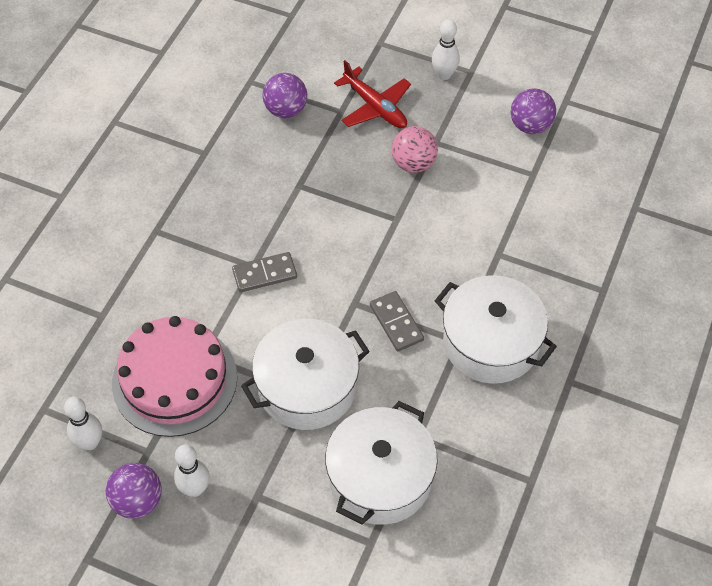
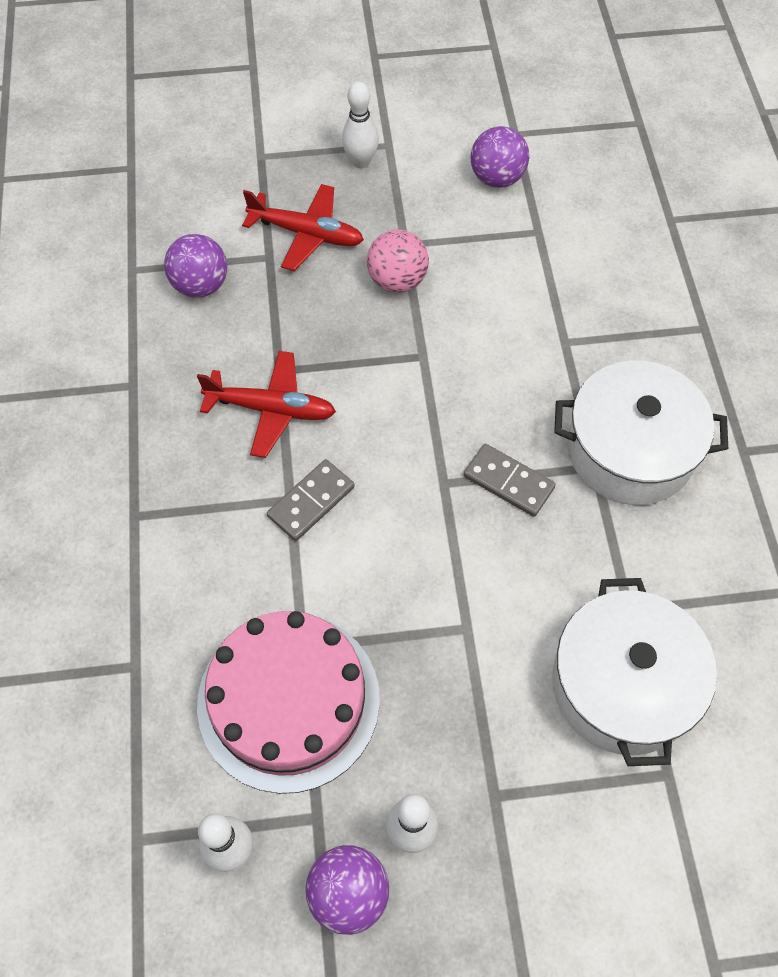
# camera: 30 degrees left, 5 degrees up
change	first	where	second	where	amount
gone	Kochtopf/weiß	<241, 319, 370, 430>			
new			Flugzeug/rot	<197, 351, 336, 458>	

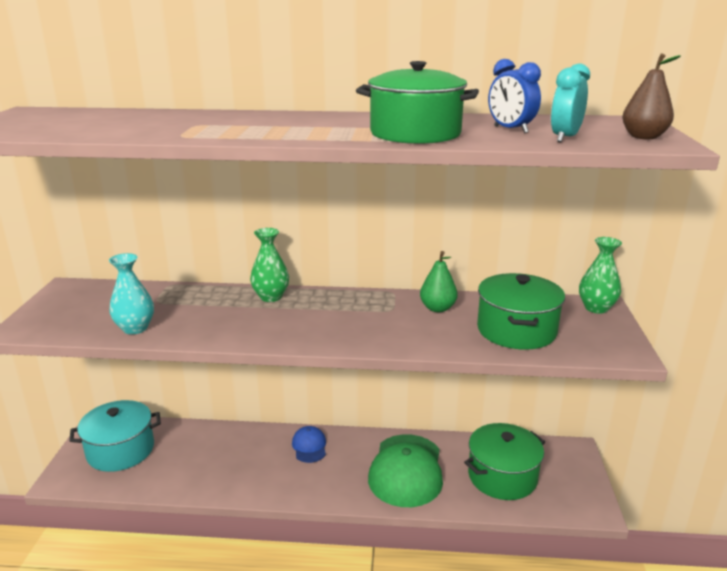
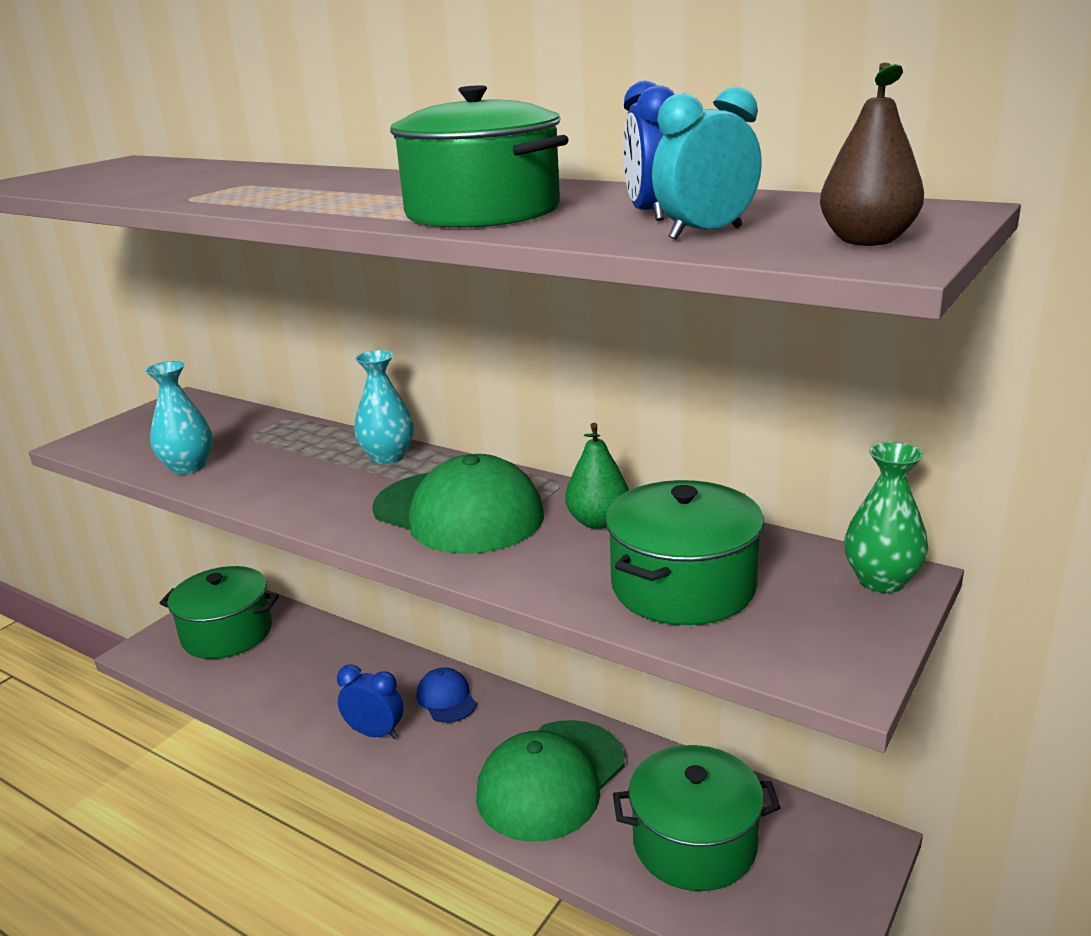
# camera: 30 degrees right, 0 degrees up
change	first	where	second	where	amount
repainted	Vase/grün	<250, 228, 289, 302>	Vase/türkis	<354, 350, 414, 464>	
repainted	Kochtopf/türkis	<69, 400, 161, 472>	Kochtopf/grün	<160, 566, 279, 659>	
rotated	Kappe/blau	<292, 426, 326, 463>		<417, 668, 477, 723>	45 degrees counterclockwise
new			Kappe/grün	<372, 454, 544, 554>	
new			Wecker/blau	<337, 664, 403, 739>	

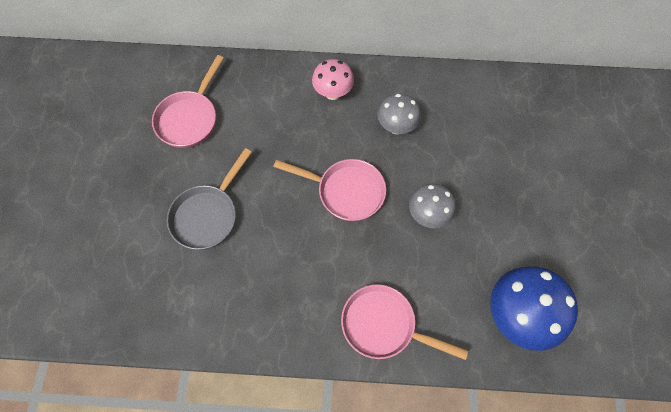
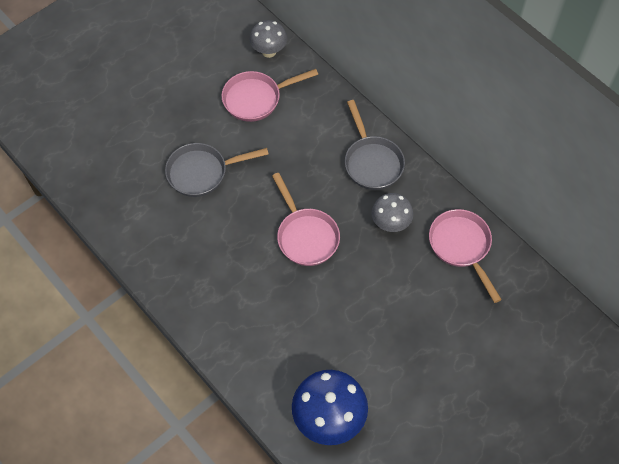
# camera: 45 degrees right, 5 degrees down
change	first	where	second	where	amount
swapped	Pilz/rosa	<312, 59, 354, 100>	Pfanne/grau	<345, 100, 405, 190>	
shifted	Pilz/grau	<409, 184, 456, 228>		<250, 20, 287, 58>	
shifted	Pfanne/rosa	<341, 284, 468, 360>		<429, 209, 502, 303>	

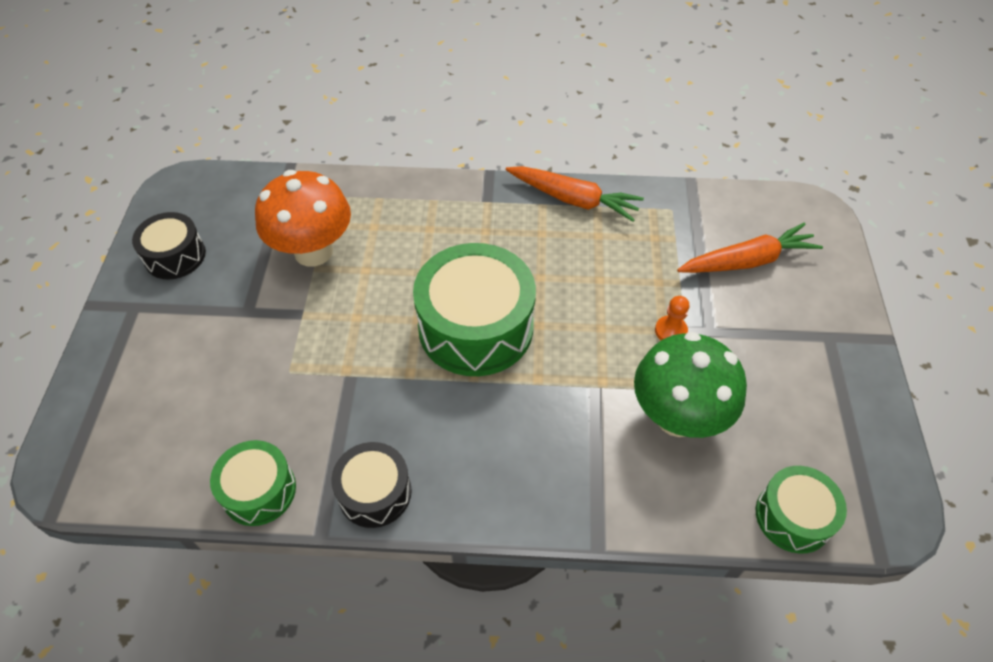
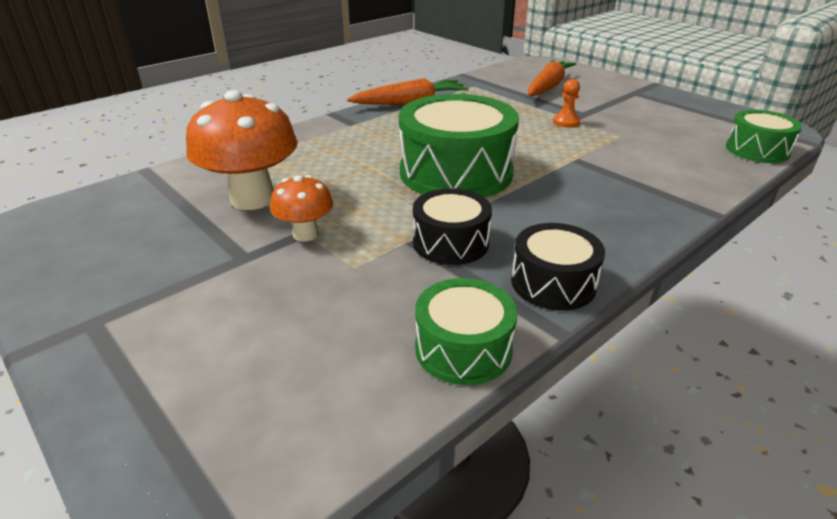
# camera: 45 degrees left, 20 degrees down
change	first	where	second	where	amount
shifted	Trommel/schwarz	<132, 212, 206, 279>		<413, 188, 492, 265>	
gone	Pilz/grün	<634, 332, 747, 438>			
new			Pilz/orange	<270, 175, 333, 242>	

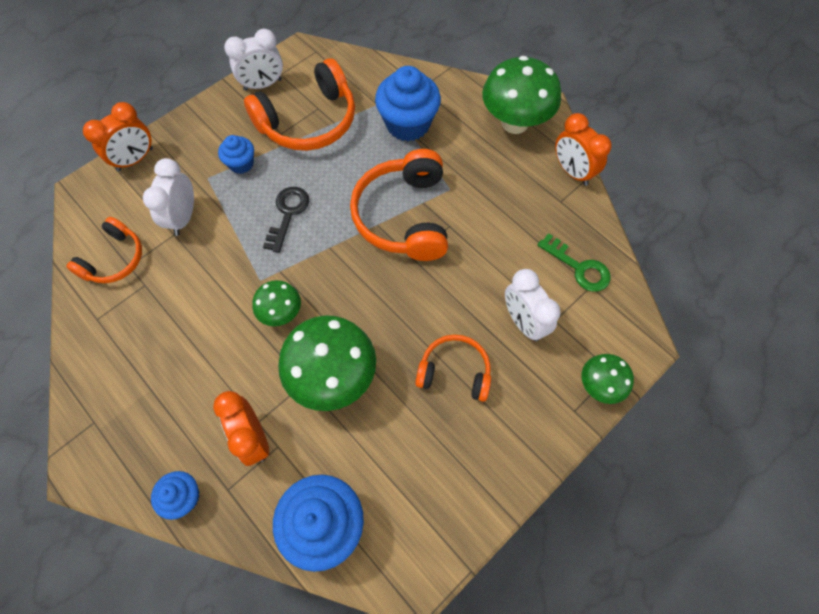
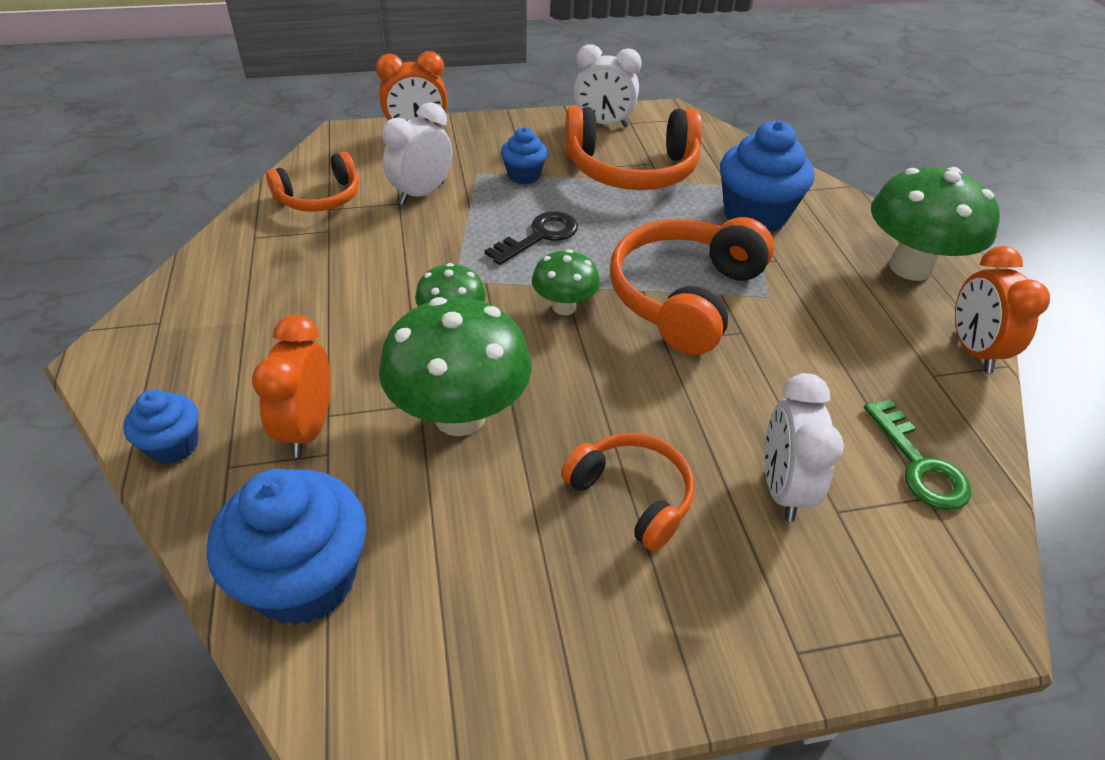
# camera: 30 degrees right, 20 degrees down
change	first	where	second	where	amount
shifted	Pilz/grün	<582, 354, 634, 404>		<532, 249, 600, 315>	

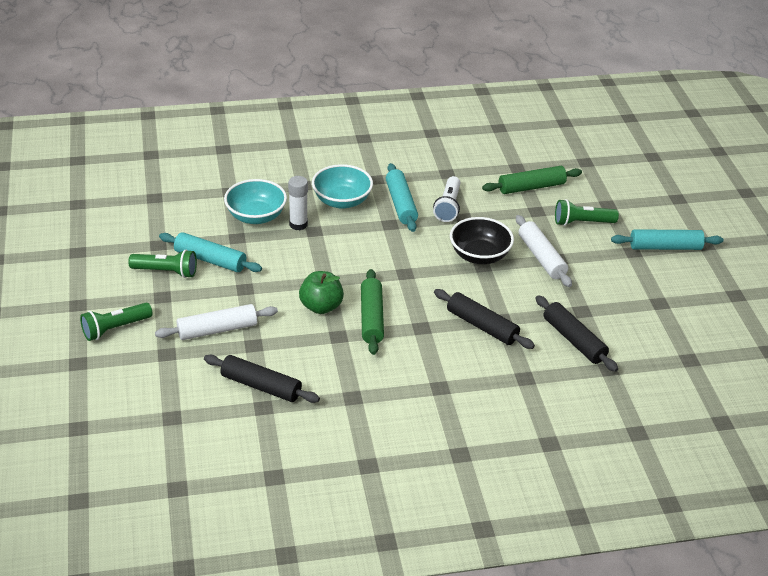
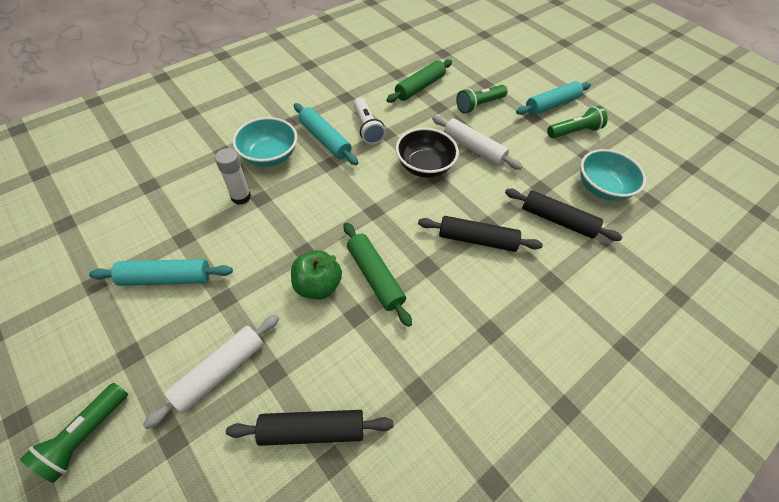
# camera: 30 degrees left, 15 degrees up
change	first	where	second	where	amount
shifted	Schüssel/türkis	<224, 179, 287, 224>		<580, 149, 646, 201>	
shifted	Taschenlampe/grün	<128, 250, 197, 278>		<547, 106, 608, 138>	

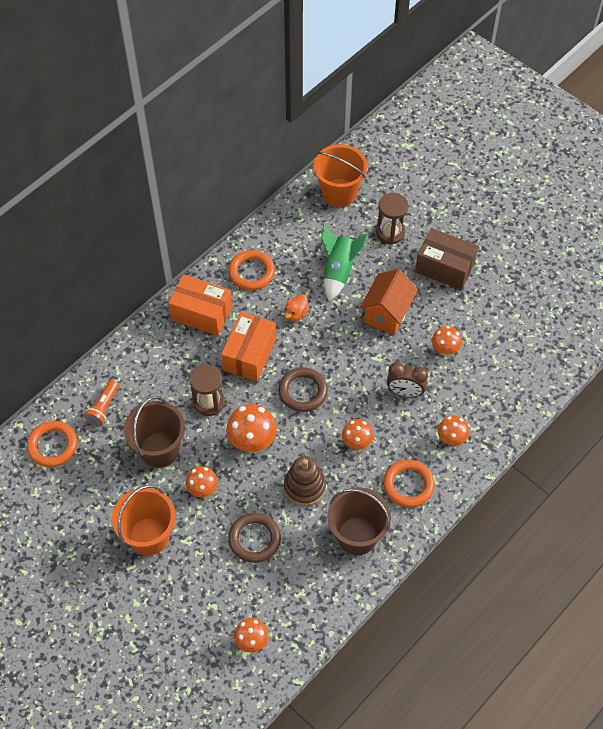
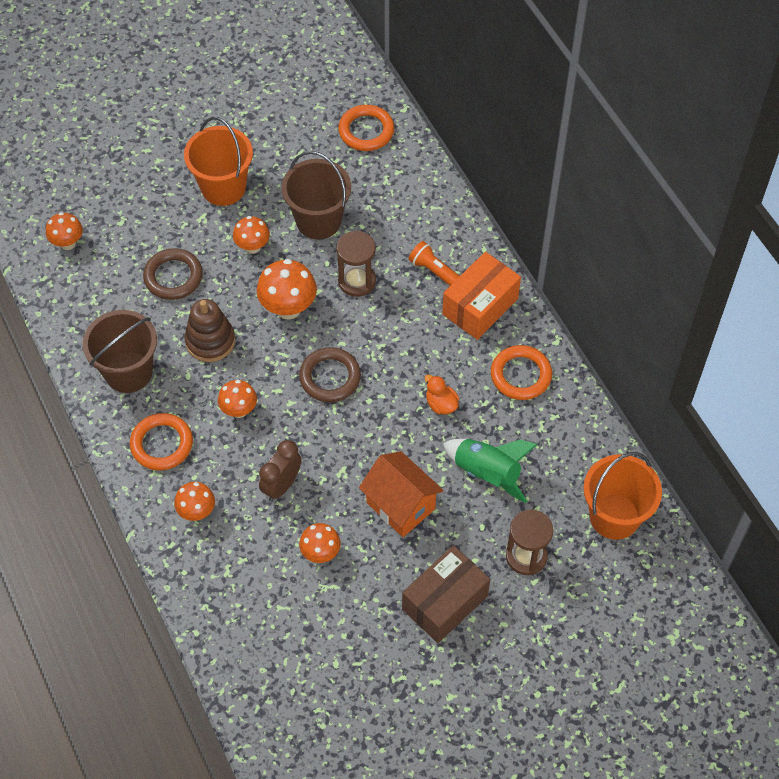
# camera: 110 degrees right, 0 degrees up
change	first	where	second	where	amount
gone	Schachtel/orange	<221, 312, 276, 382>			
shifted	Taschenlampe/orange	<84, 380, 119, 427>		<409, 241, 460, 286>	

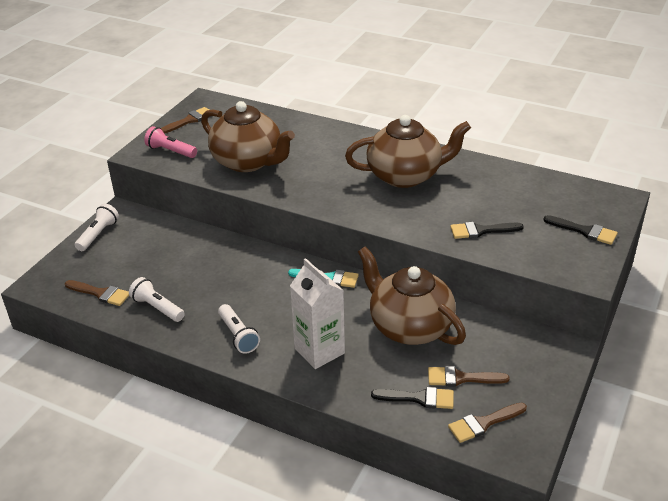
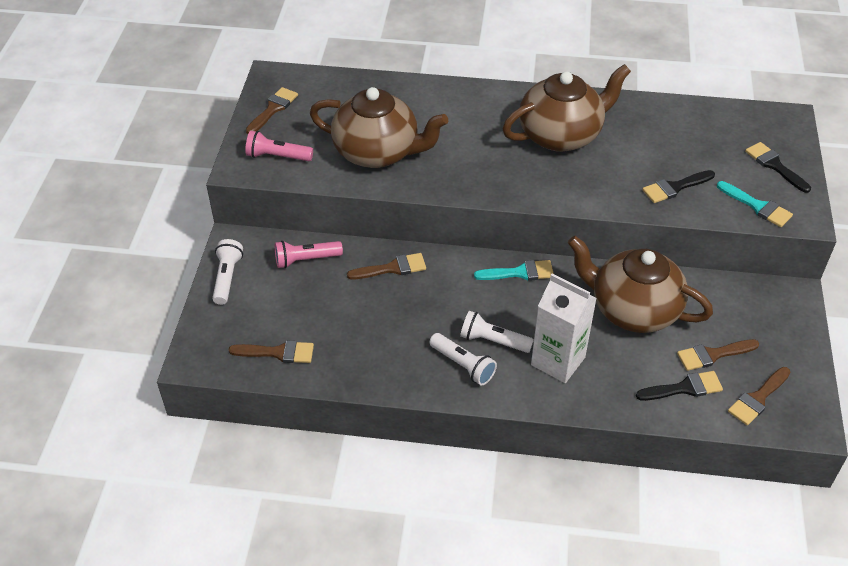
# camera: 20 degrees left, 10 degrees up
change	first	where	second	where	amount
rotated	Pinsel/schwarz	<543, 215, 618, 245>		<745, 142, 811, 193>	135 degrees counterclockwise
shifted	Taschenlampe/weiß	<129, 277, 185, 322>		<460, 311, 534, 353>	
new			Pinsel/türkis	<717, 181, 793, 227>	
new			Taschenlampe/rosa	<275, 241, 343, 268>	
new			Pinsel/braun	<347, 253, 426, 280>	

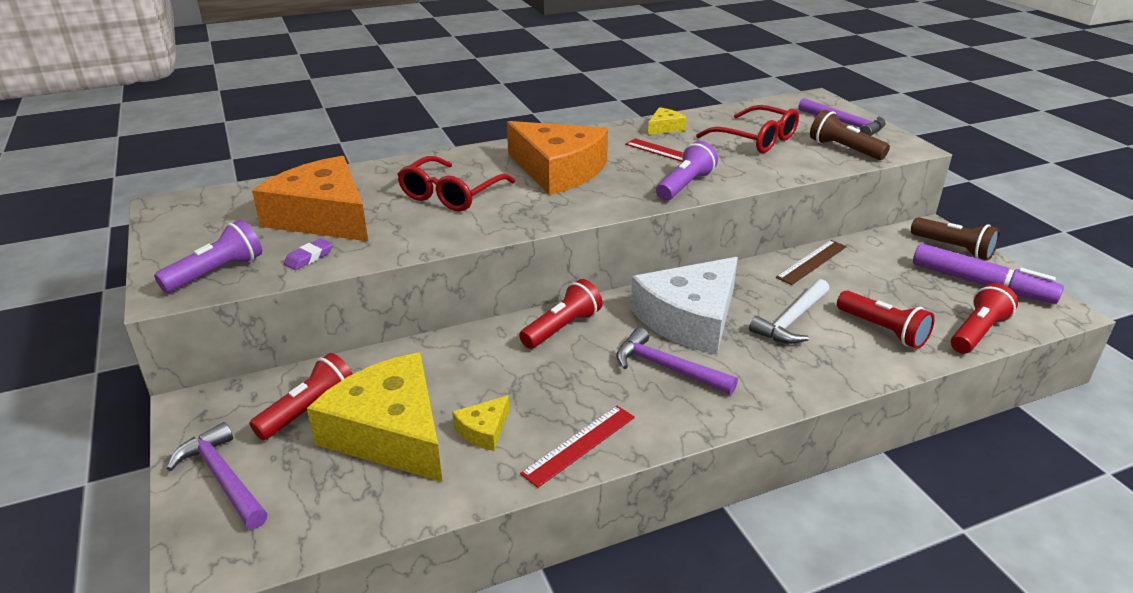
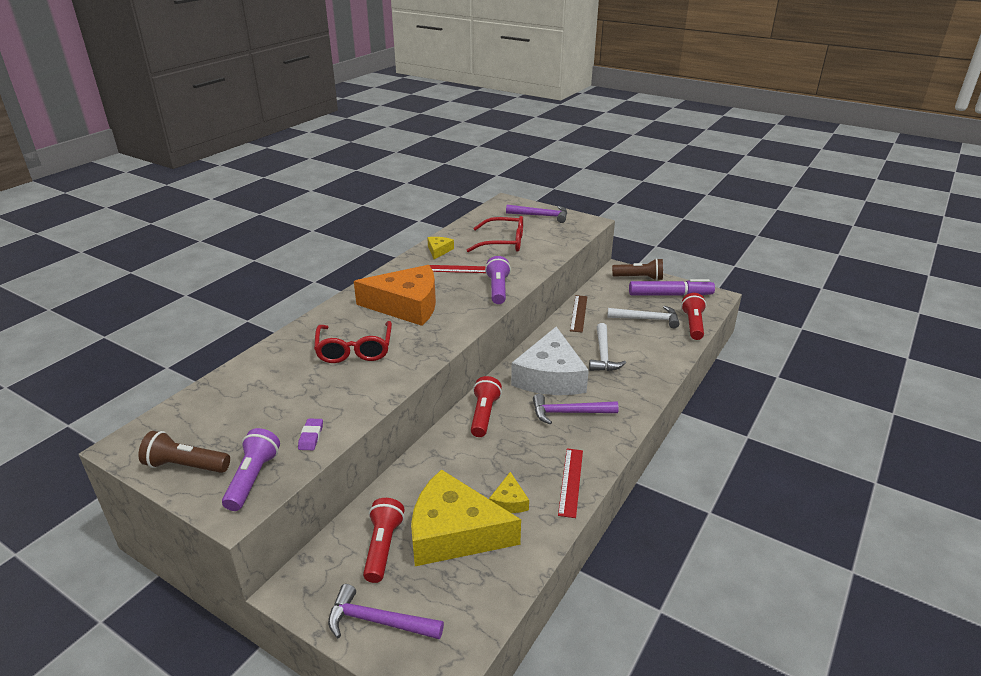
# camera: 35 degrees left, 0 degrees up
change	first	where	second	where	amount
shifted	Taschenlampe/braun	<810, 110, 890, 160>		<138, 431, 230, 473>	
gone	Käse/orange	<252, 156, 368, 241>			
gone	Taschenlampe/rot	<837, 291, 935, 349>			
new			Hammer/weiß	<607, 306, 680, 328>	

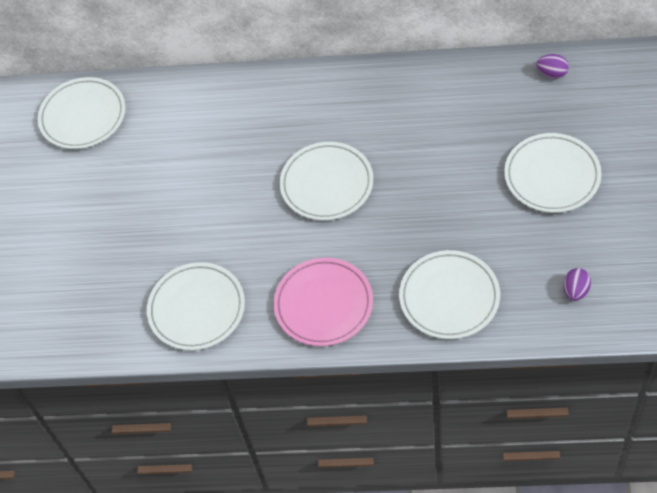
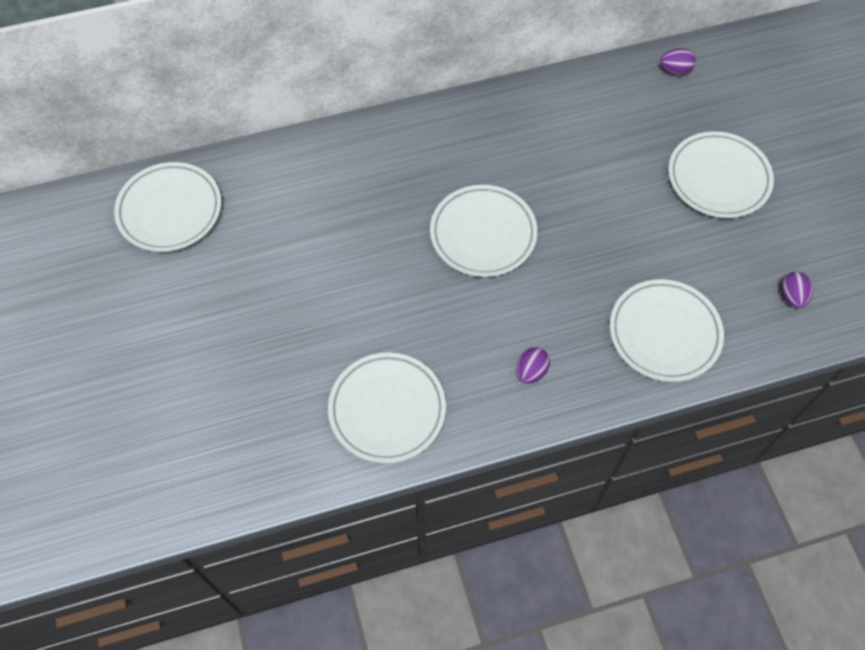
# camera: 25 degrees left, 5 degrees up
change	first	where	second	where	amount
swapped	Teller/rosa	<274, 258, 373, 346>	Ei/lila	<516, 347, 550, 384>	

